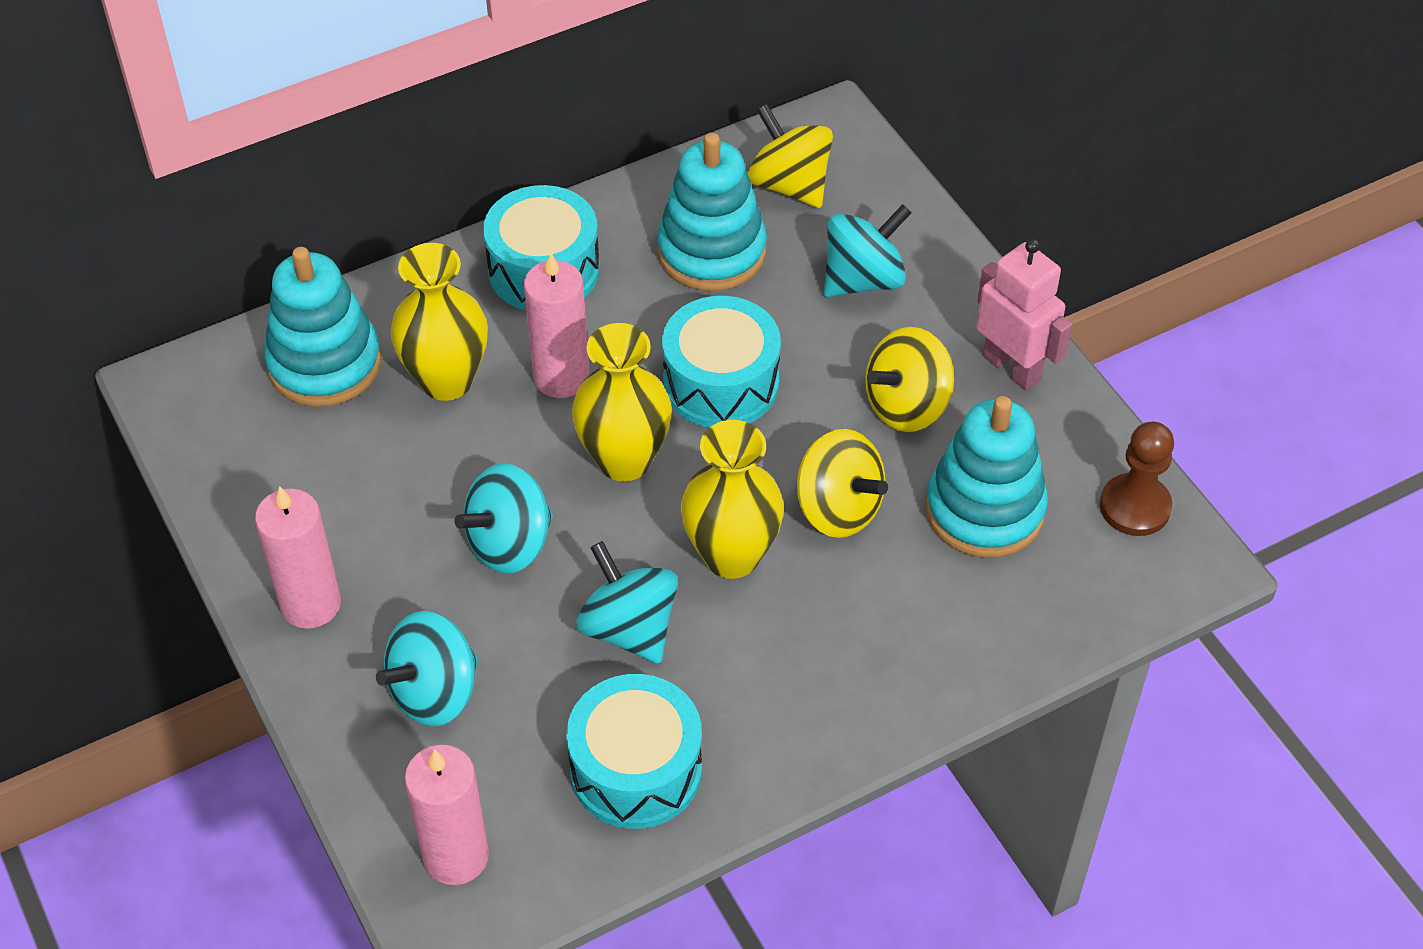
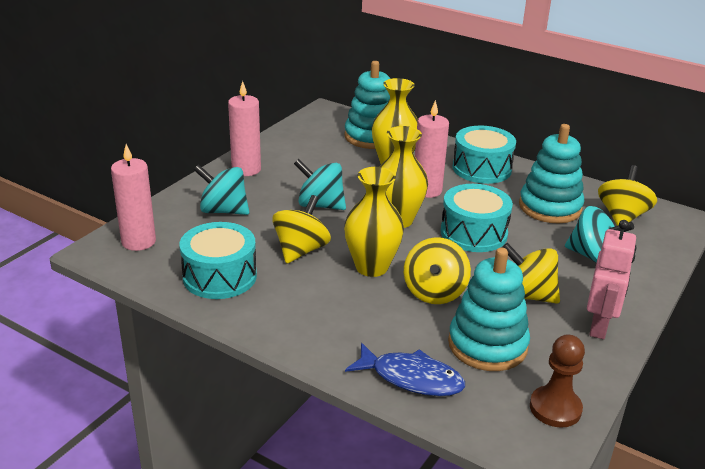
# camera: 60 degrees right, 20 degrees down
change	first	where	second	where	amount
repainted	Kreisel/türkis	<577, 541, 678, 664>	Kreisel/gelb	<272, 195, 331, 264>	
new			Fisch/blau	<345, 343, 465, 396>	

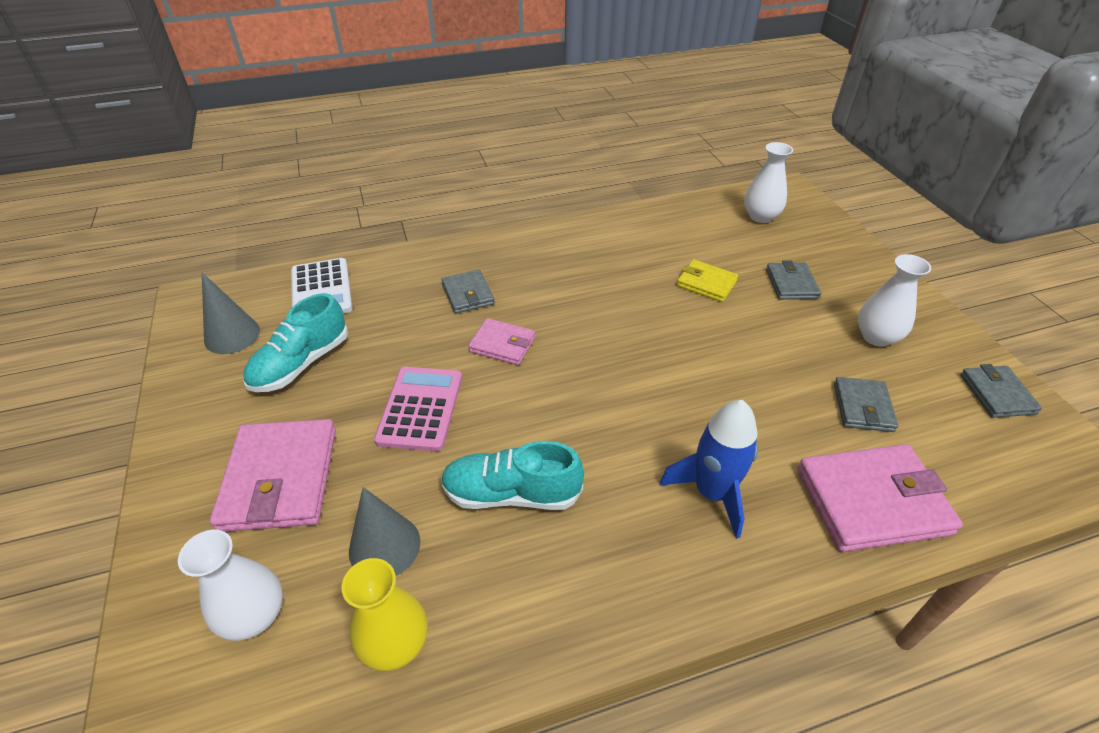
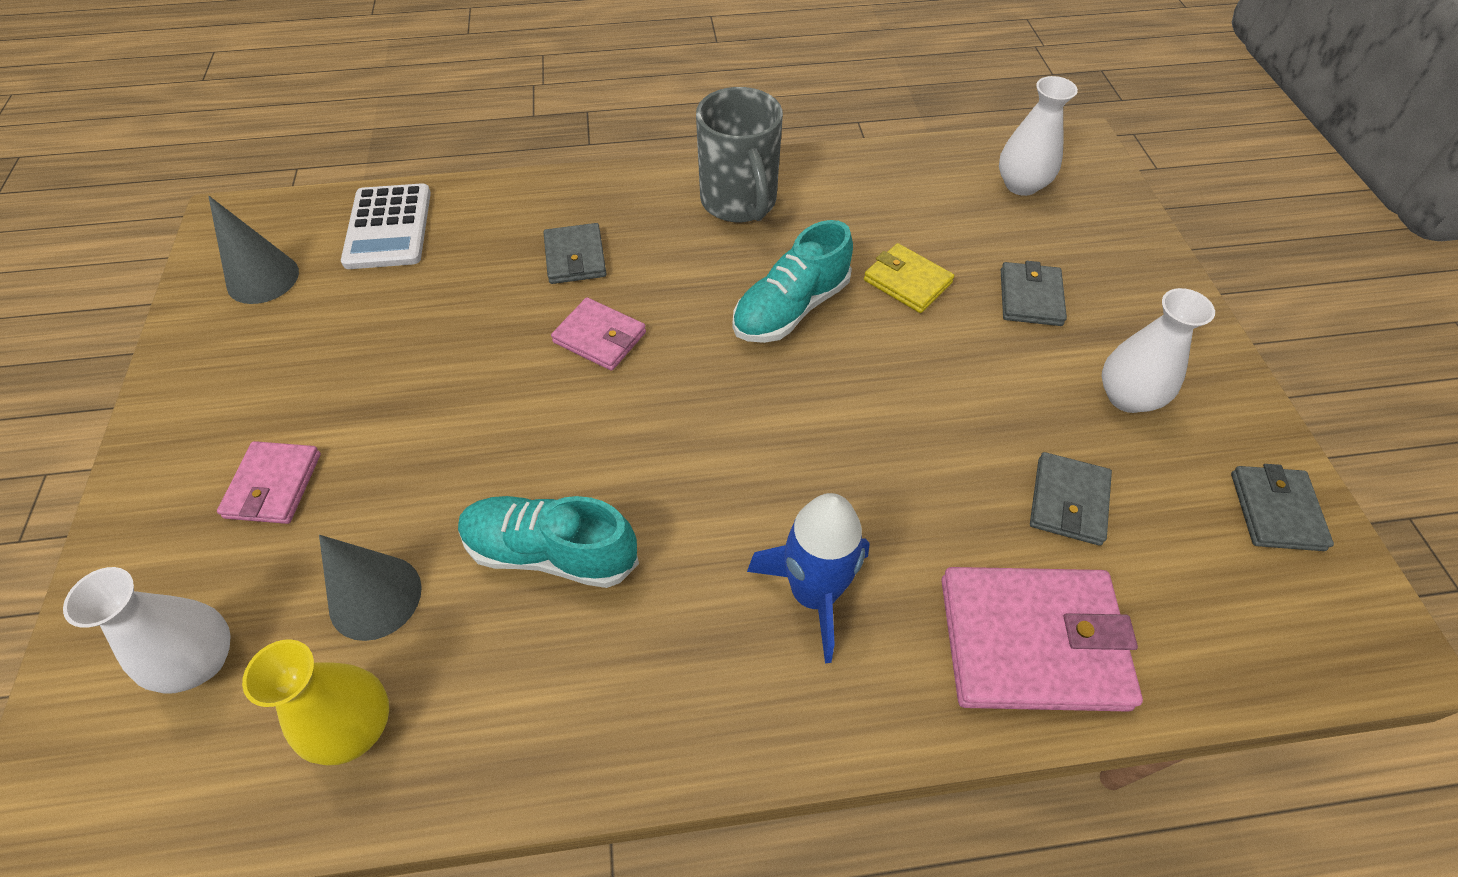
# camera: 10 degrees right, 10 degrees up
change	first	where	second	where	amount
shifted	Schuh/türkis	<243, 293, 348, 392>		<732, 220, 853, 343>	
gone	Taschenrechner/rosa	<374, 367, 462, 452>			
scaled	Geldbörse/rosa	<210, 419, 336, 532>		<217, 441, 321, 524>	x0.57
new			Tasse/grau	<696, 87, 783, 222>	

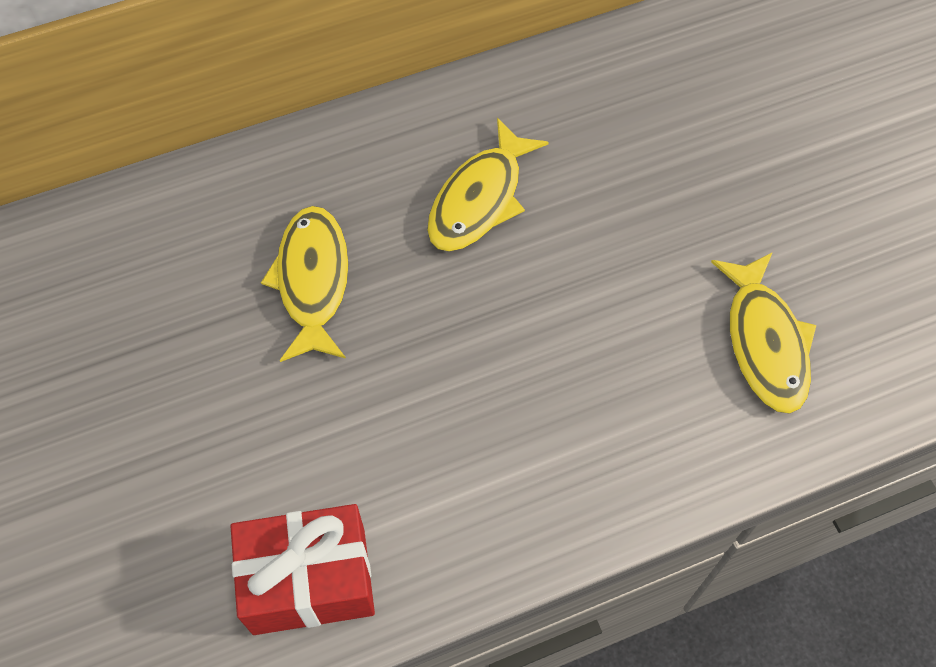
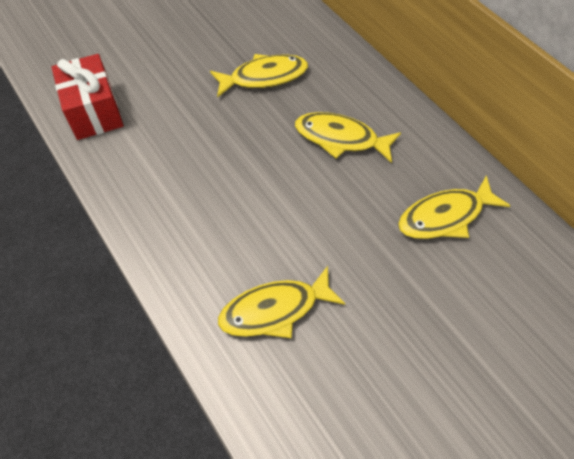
# camera: 80 degrees right, 5 degrees down
change	first	where	second	where	amount
new			Fisch/gelb	<398, 175, 510, 239>	

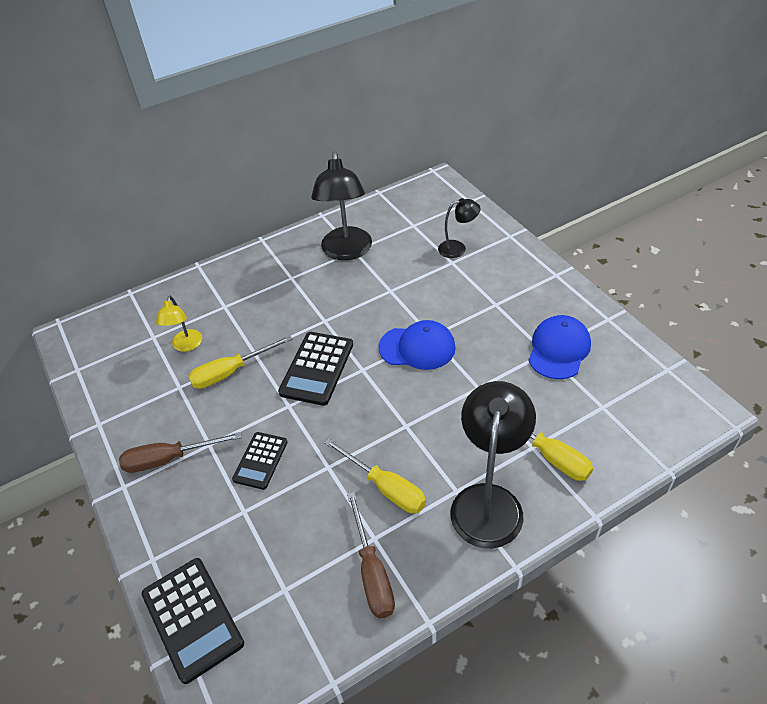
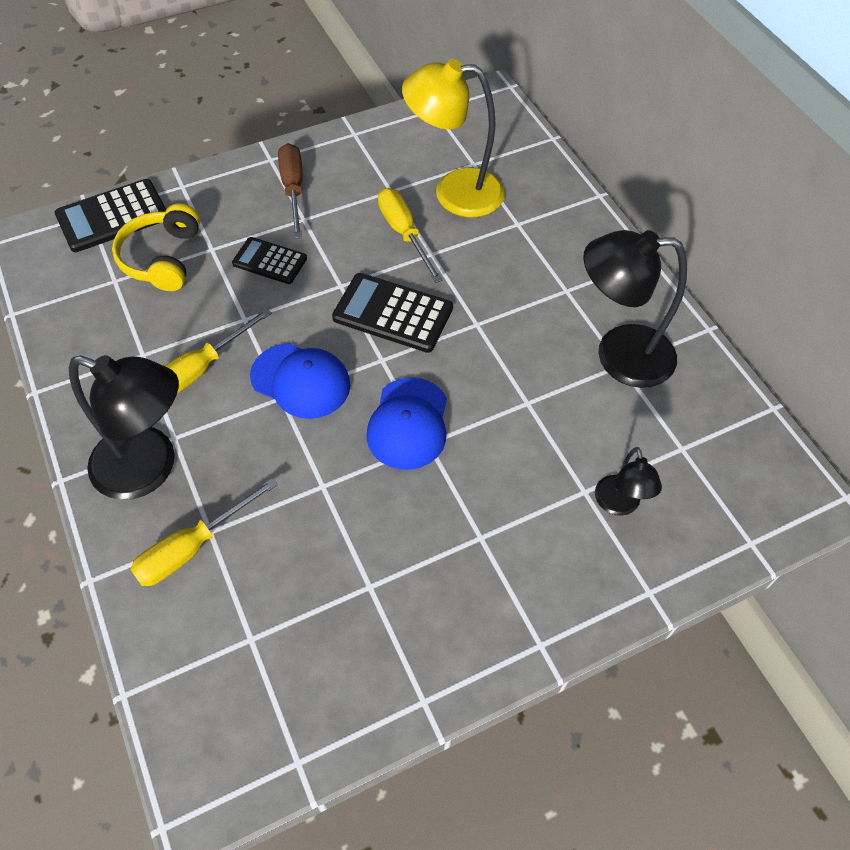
# camera: 90 degrees right, 10 degrees up
change	first	where	second	where	amount
scaled	Lampe/gelb	<156, 296, 202, 352>		<402, 59, 505, 217>	x1.90
shifted	Kappe/blau	<528, 315, 591, 379>		<250, 343, 350, 419>	
gone	Schraubenzieher/braun	<347, 492, 395, 618>			
new			Kopfhörer/gelb	<112, 203, 200, 291>	

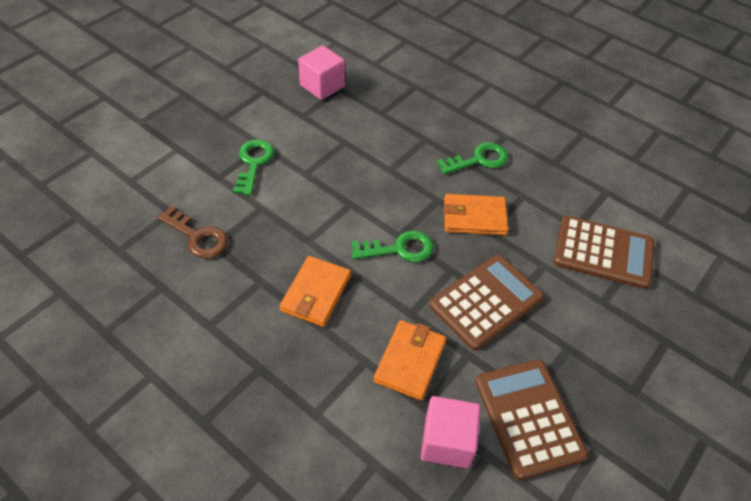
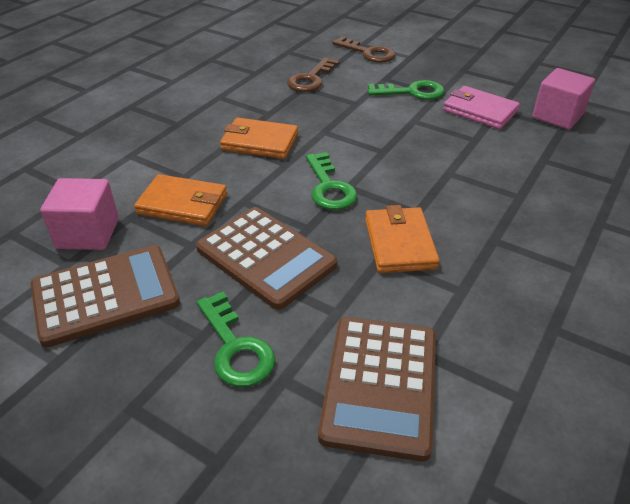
# camera: 85 degrees right, 10 degrees down
change	first	where	second	where	amount
shifted	Schlüssel/grün	<437, 142, 508, 175>		<197, 292, 276, 387>	
new			Schlüssel/braun	<332, 36, 396, 63>	
new			Geldbörse/rosa	<443, 86, 520, 129>	

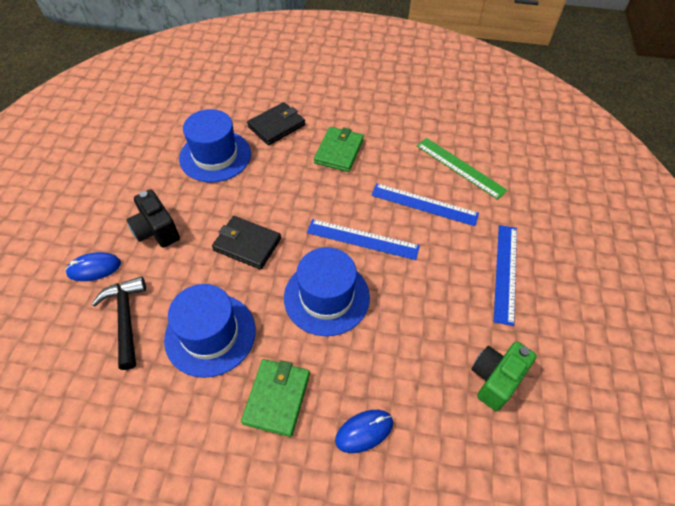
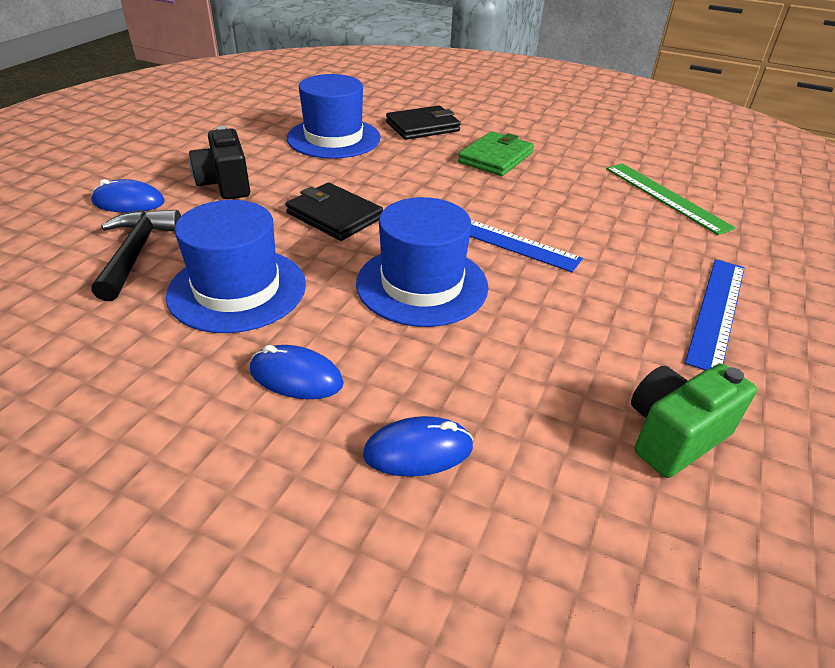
# camera: 15 degrees right, 15 degrees down
change	first	where	second	where	amount
gone	Lineal/blau	<371, 183, 479, 226>			
swapped	Geldbörse/grün	<241, 359, 310, 437>	Computermaus/blau	<250, 345, 344, 399>	

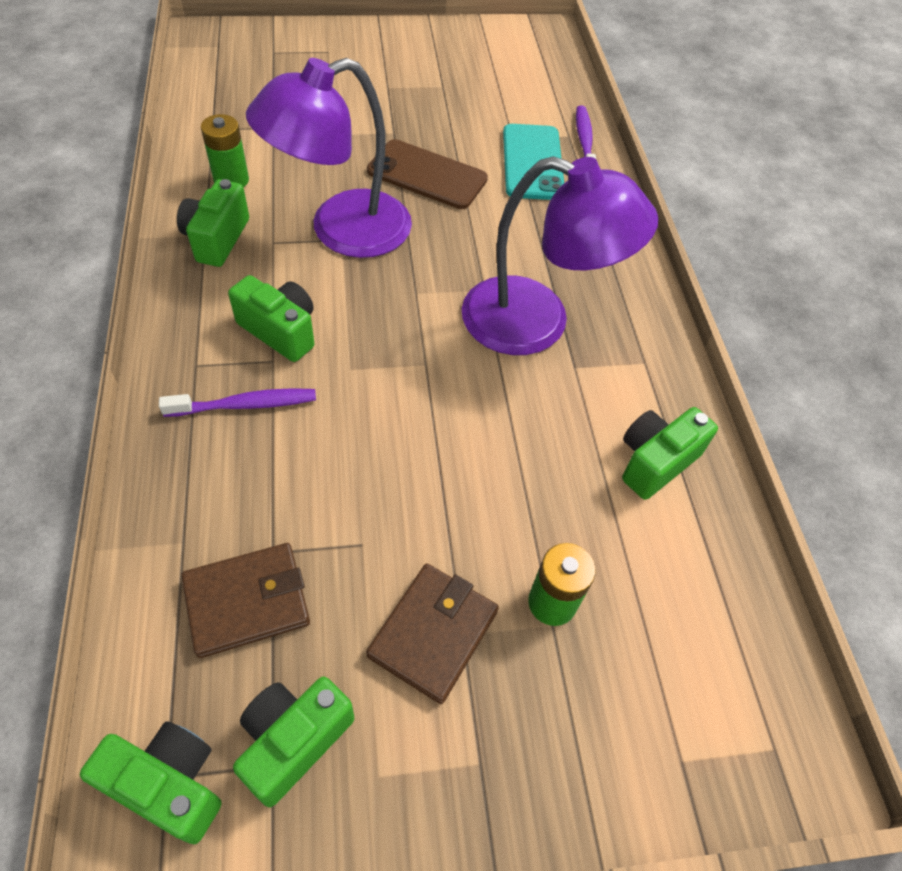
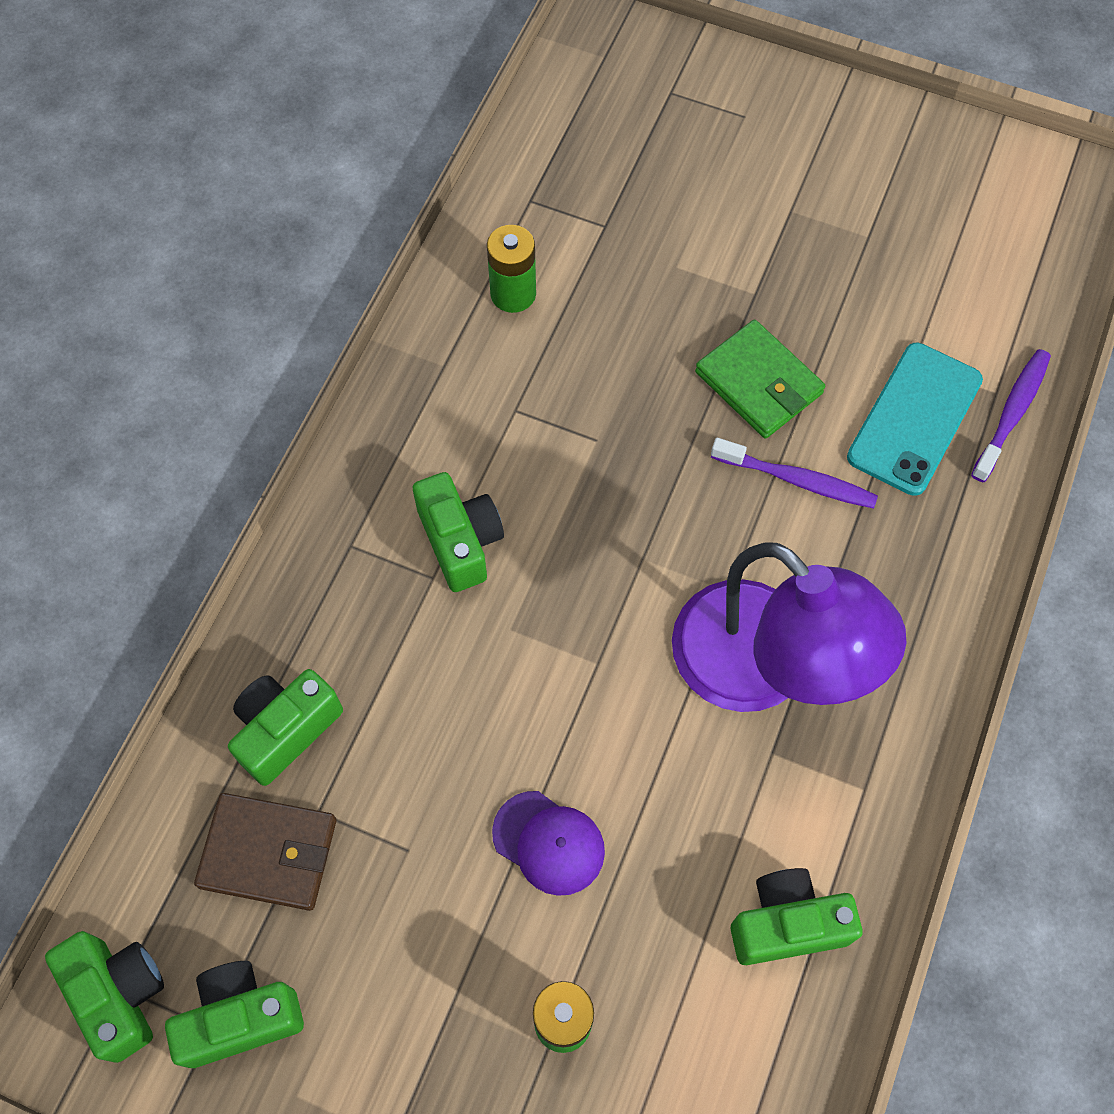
# camera: 35 degrees right, 10 degrees up
change	first	where	second	where	amount
gone	Lampe/lila	<246, 58, 412, 258>			
swapped	Handy/braun	<367, 139, 488, 209>	Geldbörse/grün	<695, 320, 825, 439>	
shifted	Kamera/grün	<177, 179, 249, 267>		<228, 669, 343, 786>	
shifted	Zahnbürste/lila	<159, 388, 316, 417>		<711, 438, 878, 509>	
gone	Geldbörse/braun	<366, 564, 499, 704>			
new			Kappe/lila	<492, 791, 605, 896>	

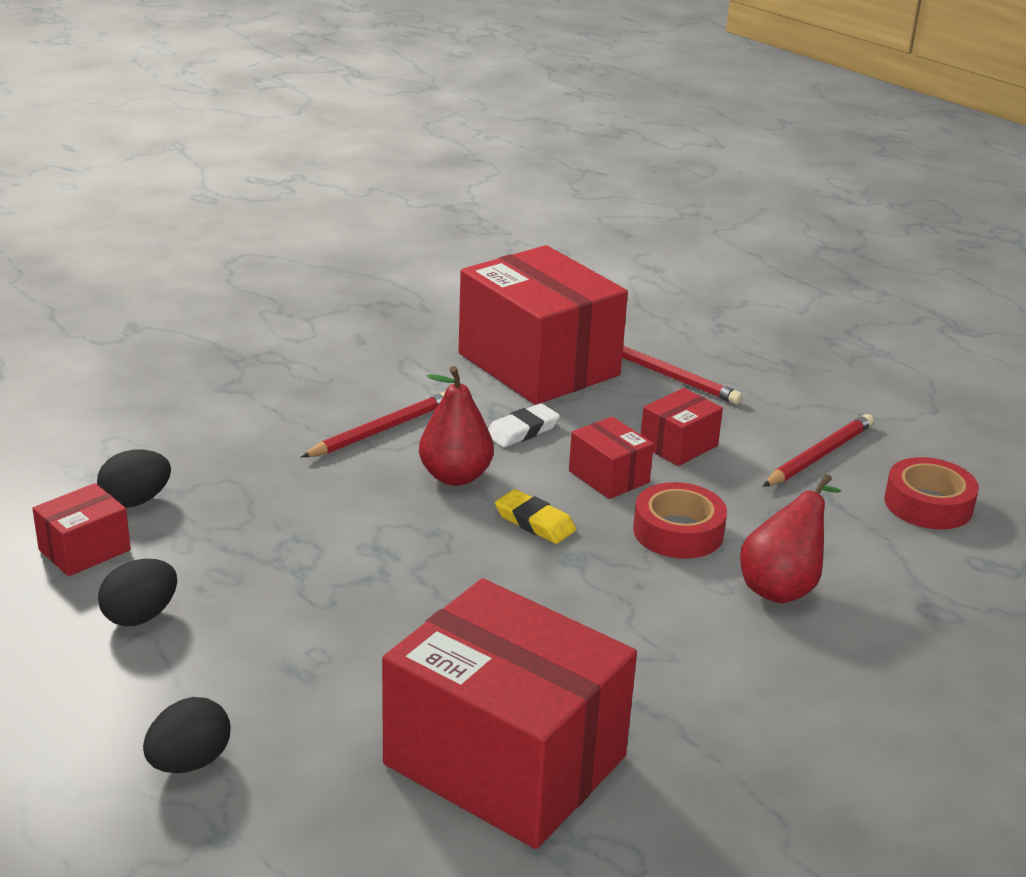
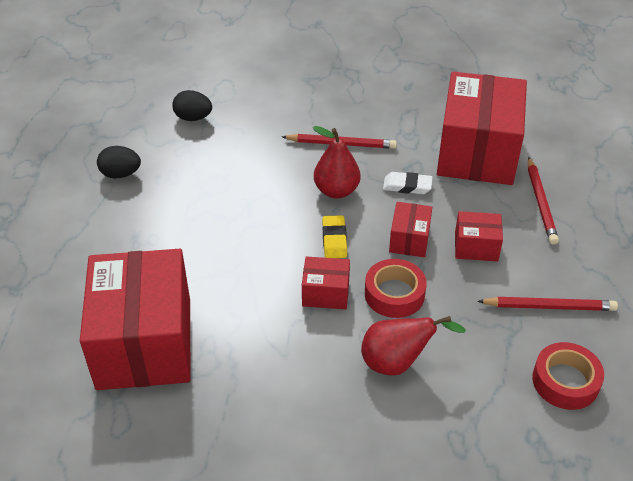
# camera: 50 degrees right, 15 degrees up
change	first	where	second	where	amount
shifted	Schachtel/rot	<32, 483, 131, 576>		<302, 256, 350, 309>	
gone	Ei/schwarz	<143, 697, 231, 773>			

